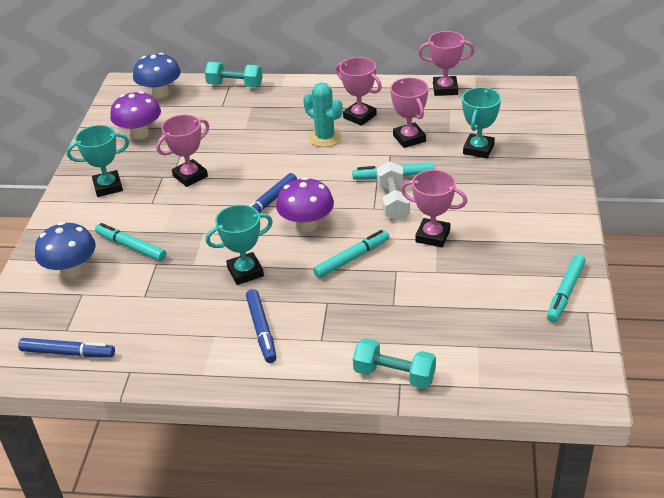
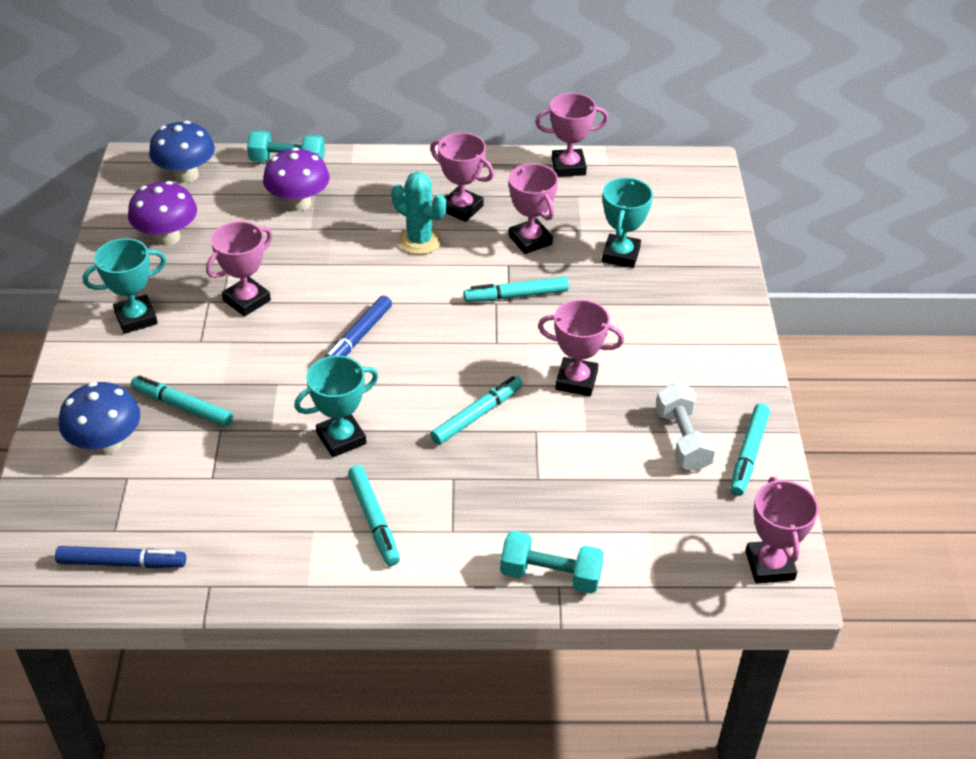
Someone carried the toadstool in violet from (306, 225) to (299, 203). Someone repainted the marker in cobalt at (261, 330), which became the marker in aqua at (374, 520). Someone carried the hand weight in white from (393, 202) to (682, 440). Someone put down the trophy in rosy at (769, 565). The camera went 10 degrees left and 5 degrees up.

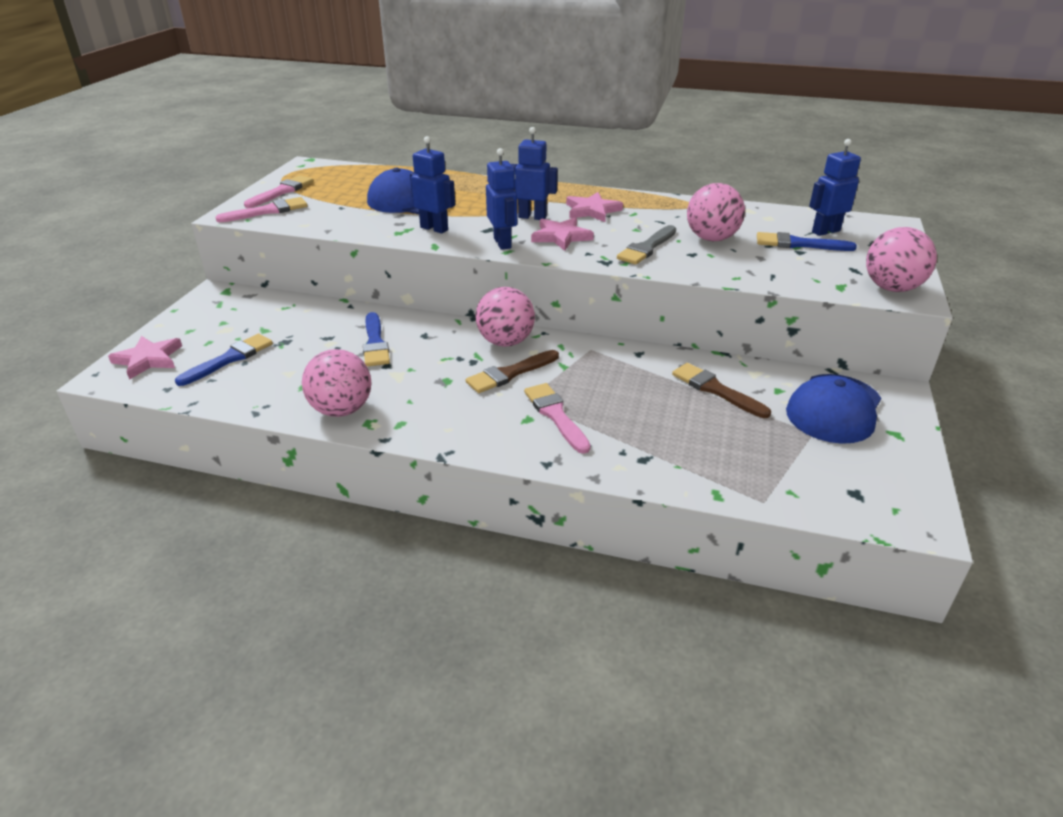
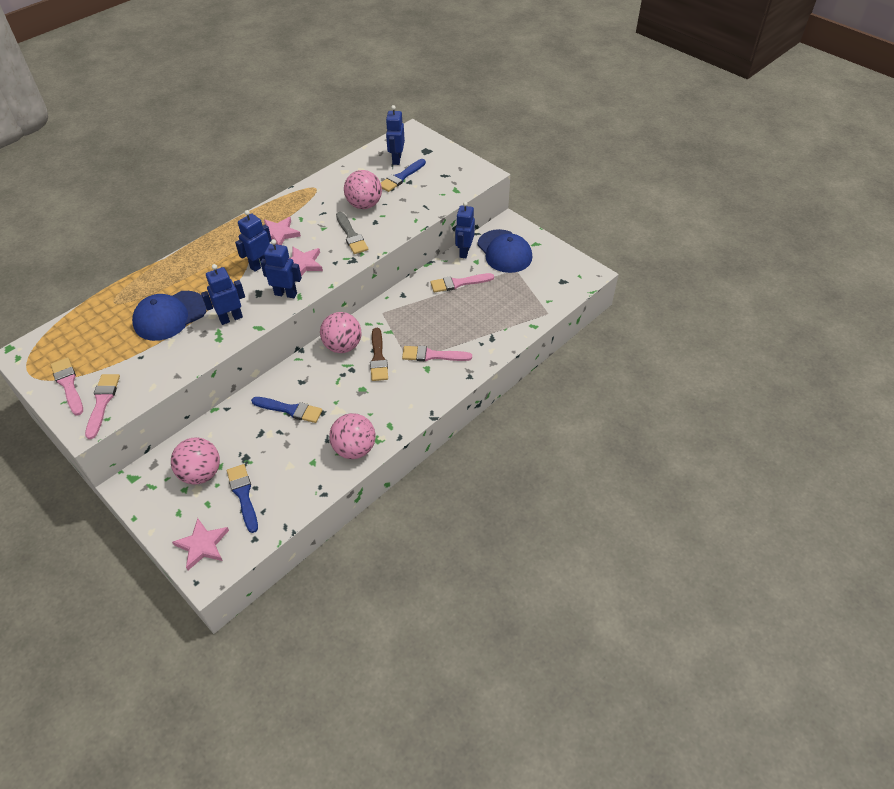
Someone carried the sphere in rosy from (891, 288) to (201, 473). Someone repainted the brush in dark brown at (716, 390), which became the brush in rosy at (458, 283). Someone put down the robot figure in cobalt at (464, 252). The camera went 60 degrees left and 15 degrees up.

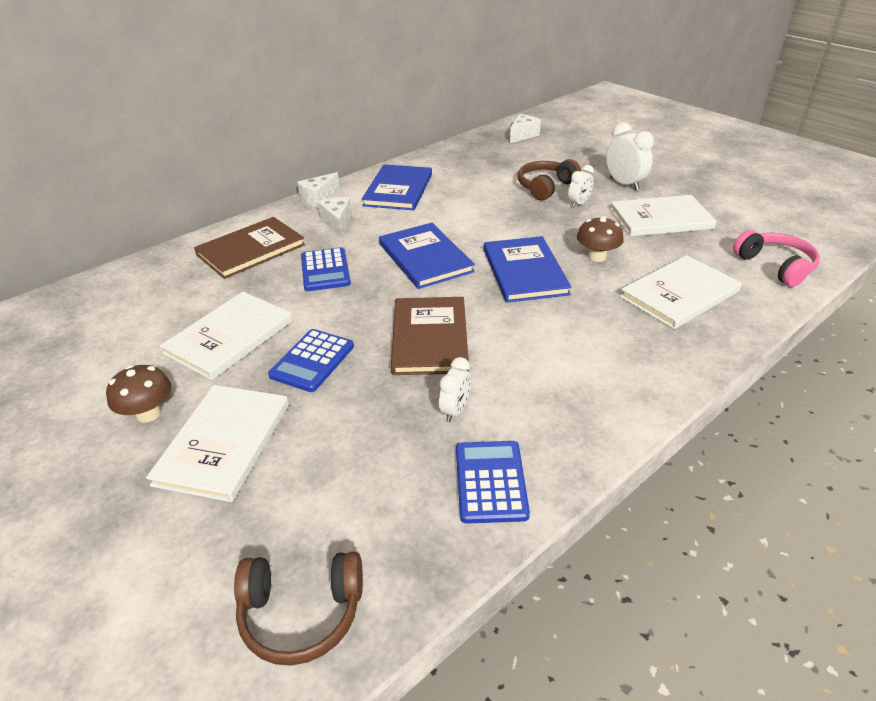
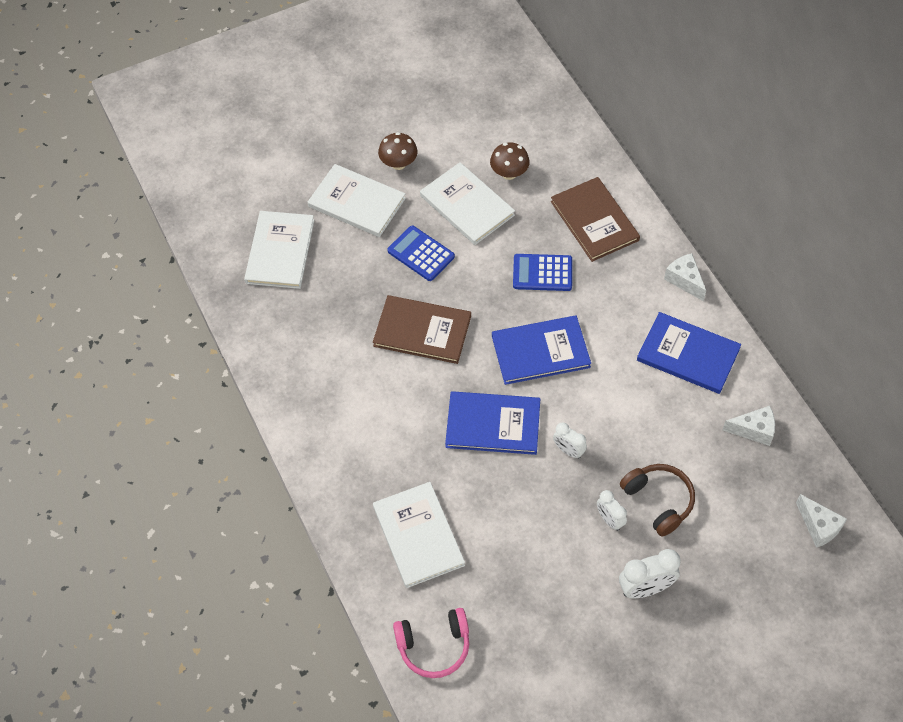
Someone carried the hardback in white from (660, 219) to (280, 251). Someone carried the toadstool in dark brown from (597, 257) to (509, 173). Someone carried the clock in white from (455, 410) to (568, 450). Someone carried the piece of cheese in white from (337, 223) to (753, 430). Someone took away the over-ear headphones in dark brown at (301, 613). Someone took away the pocket calculator in cobalt at (490, 481). The camera went 105 degrees right and 20 degrees up.

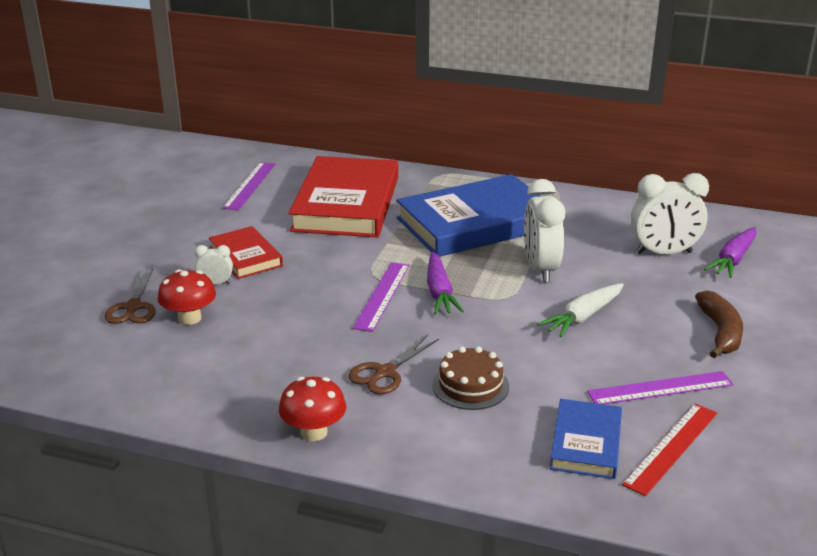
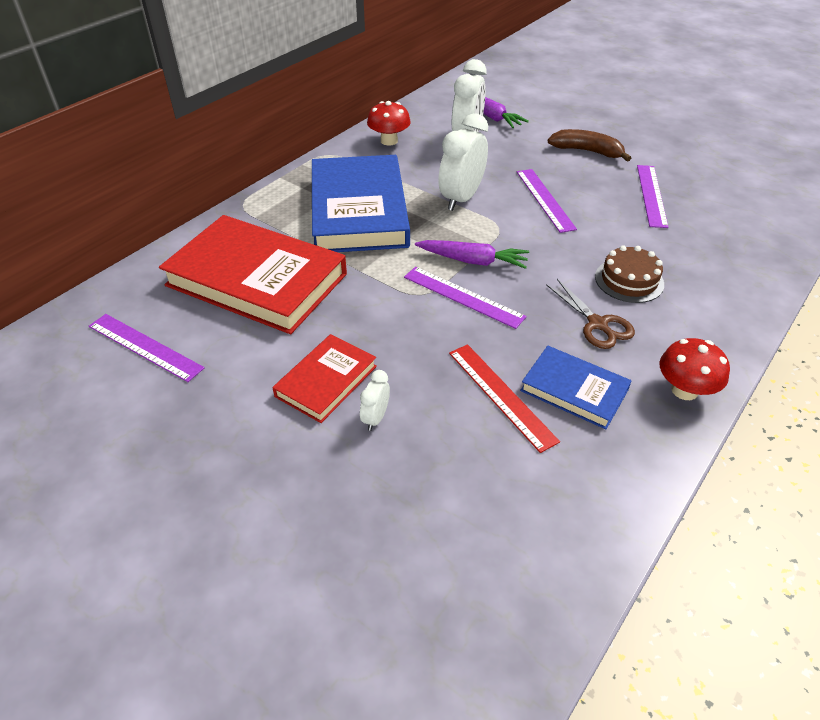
Someone rotated the hardback in scarlet at (246, 256) by 45 degrees counterclockwise. Someone carried the toadstool in scarlet from (189, 318) to (389, 141). Someone rotated the clock in white at (540, 269) by 105 degrees clockwise. Someone carried the straightedge in scarlet from (671, 448) to (501, 395). Someone swapped the root vegetable in white at (583, 317) for the straightedge in violet at (545, 199). Someone carried the hardback in cobalt from (586, 443) to (574, 390). Someone took away the scissors in dark brown at (133, 307). The camera went 70 degrees left and 15 degrees up.

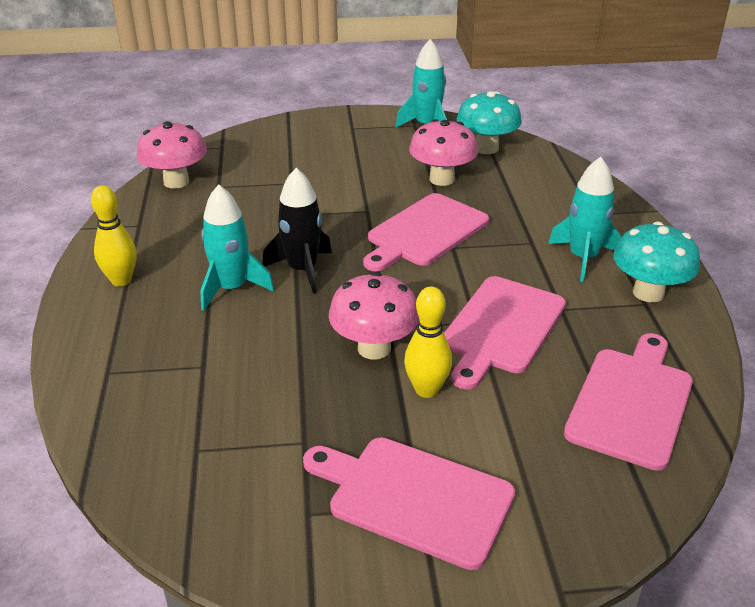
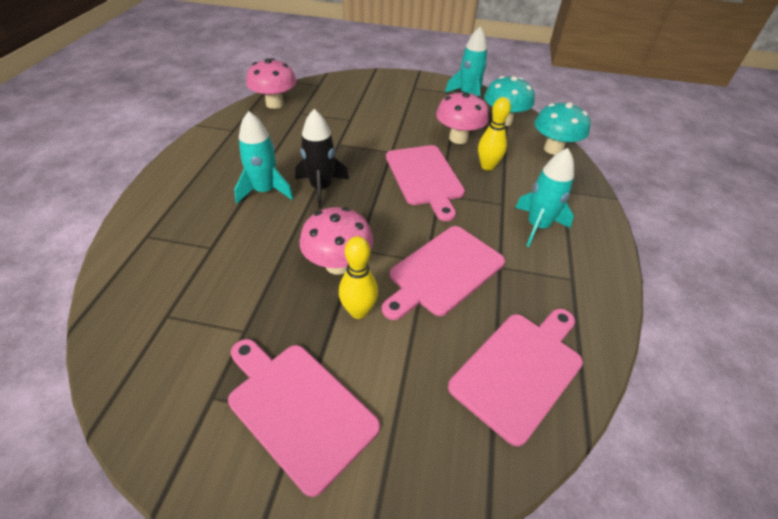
Someone rotated the bread board in rosy at (425, 232) by 75 degrees counterclockwise. Someone carried the bowling pin in golden from (121, 280) to (487, 166). Someone carried the toadstool in aqua from (648, 293) to (553, 149). The camera went 15 degrees right and 10 degrees up.

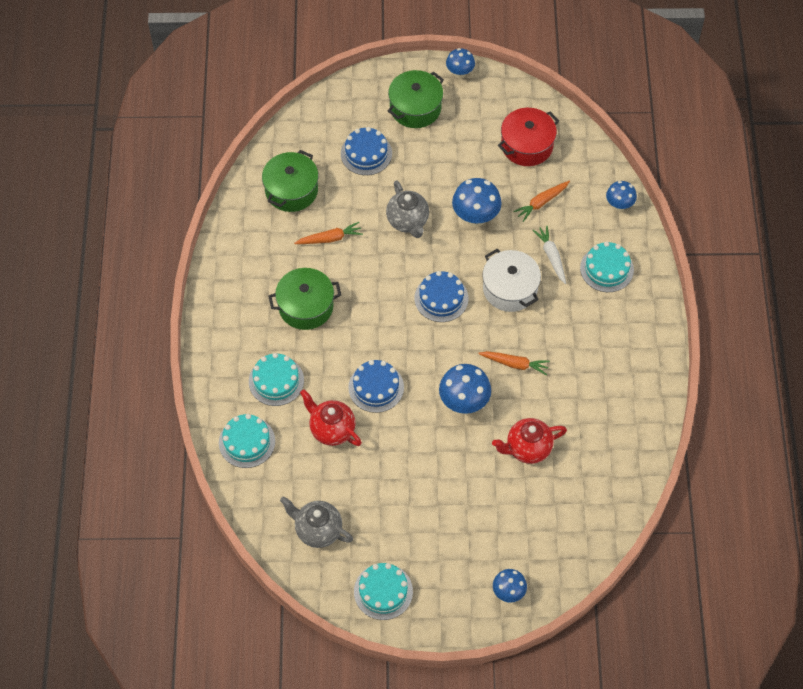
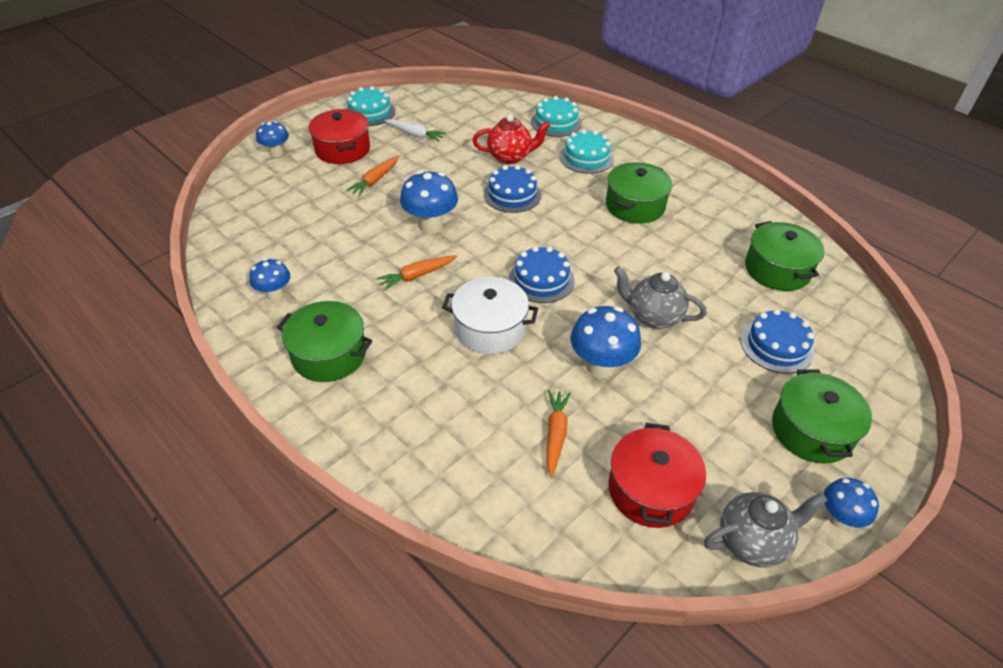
Someone carried the toadstool in cobalt from (619, 205) to (275, 295). Someone put down the cooking pot in green at (329, 354). Someone put down the cooking pot in scarlet at (342, 149). Someone carried the root vegetable in orange-coloured from (330, 238) to (375, 180). Someone carried the root vegetable in white from (551, 256) to (415, 134). Someone carried the teapot in gray from (317, 530) to (752, 542). Someone took away the teapot in scarlet at (527, 448). Someone took away the layer cake in aqua at (606, 269). The camera went 135 degrees right and 15 degrees down.

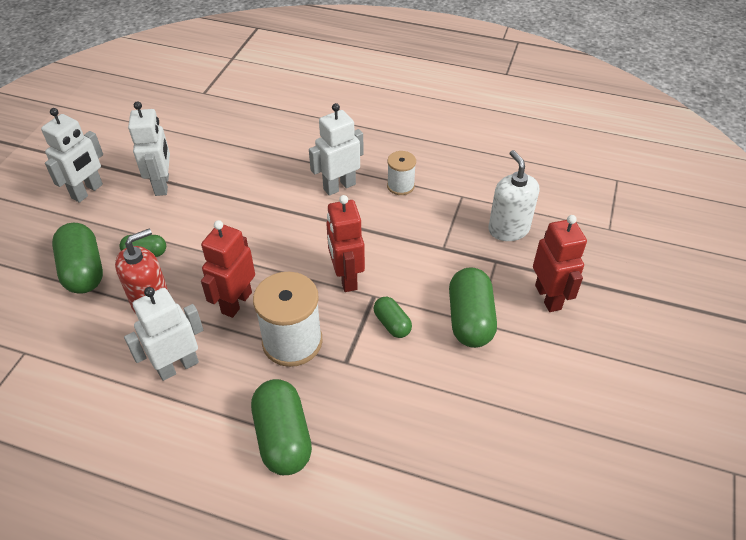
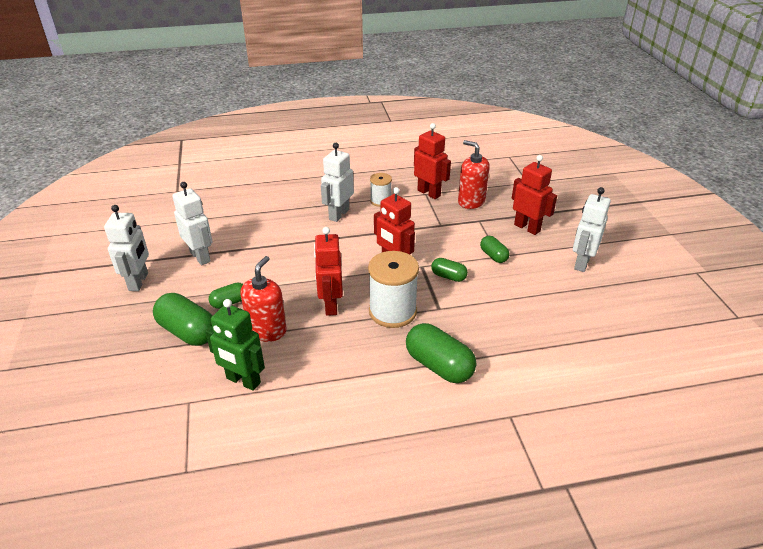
Someone put down the robot figure in green at (243, 381). Someone put down the robot figure in scarlet at (429, 193). Someone repainted the soap dispenser in white at (508, 229), which became the soap dispenser in scarlet at (471, 201). Someone scaled the capsule in green at (470, 319) by 0.56. Someone carried the robot figure in white from (178, 366) to (581, 263). The camera went 30 degrees left and 10 degrees down.

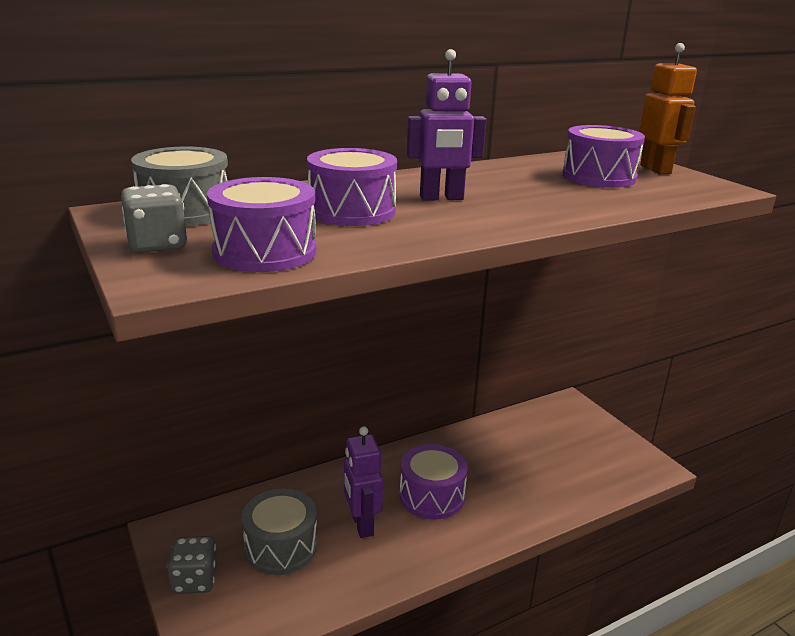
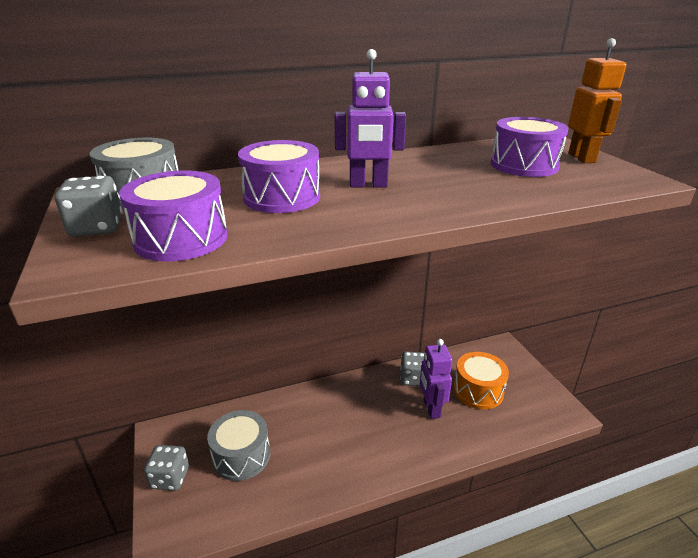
Someone put down the die in gray at (413, 378). Someone carried the robot figure in violet from (361, 525) to (431, 408). Someone put down the drum in orange-coloured at (478, 390). Someone took away the drum in violet at (432, 496). The camera went 10 degrees right and 5 degrees up.

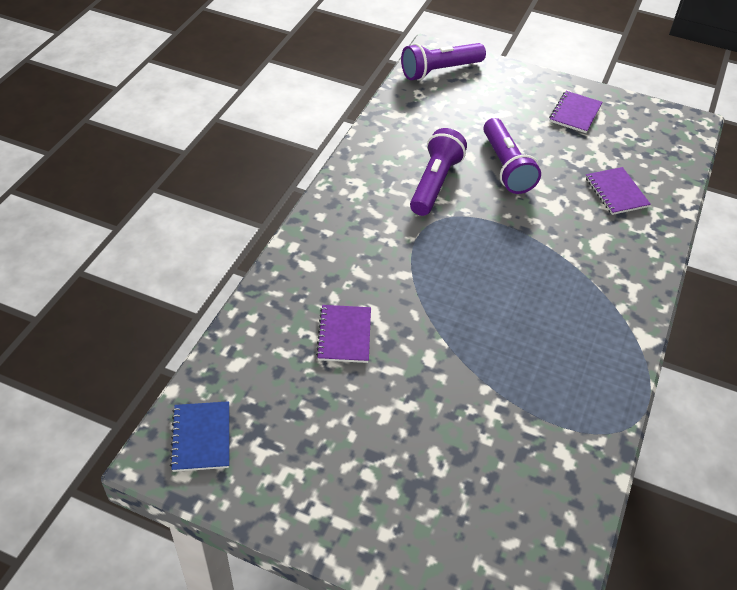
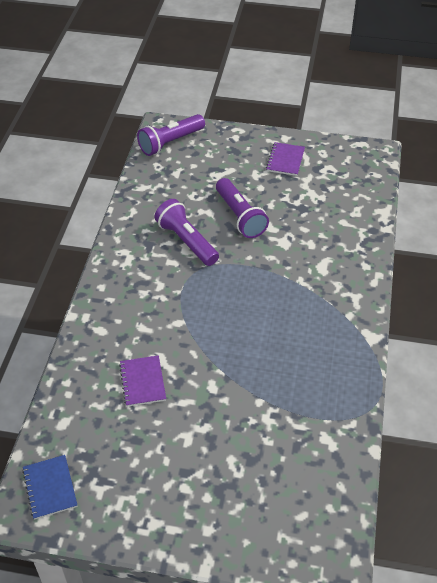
Someone rotated the torch in violet at (435, 183) by 45 degrees counterclockwise. Someone took away the exercise book in violet at (616, 192). The camera went 10 degrees left and 0 degrees up.

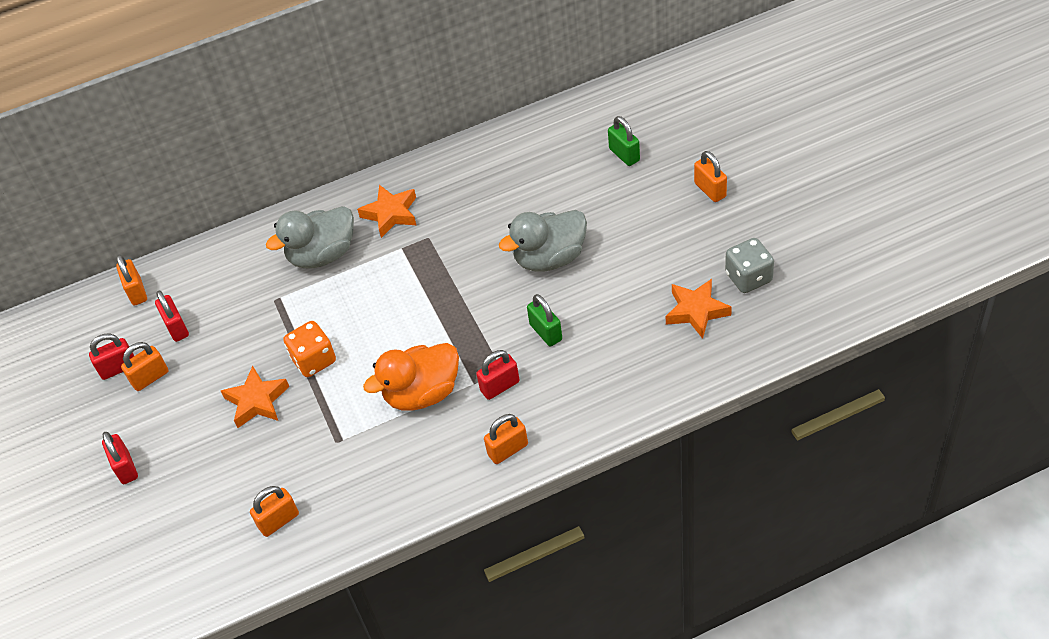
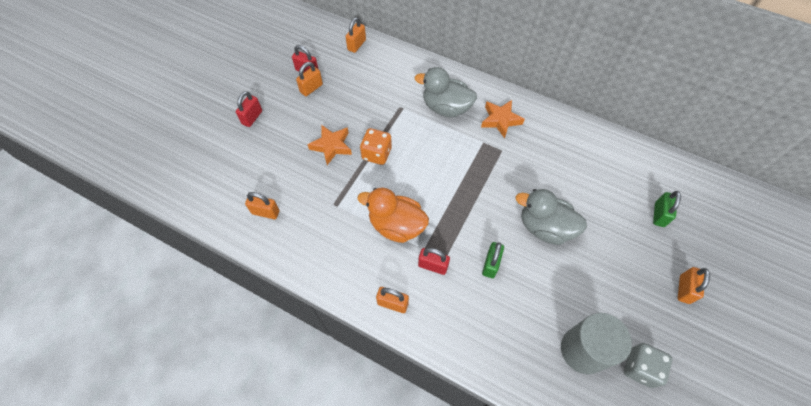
Someone rotated the padlock in orange-coloured at (150, 377) by 60 degrees counterclockwise. Someone swapped the star in orange-coloured at (696, 311) for the cylinder shape in gray at (583, 350). Someone took away the padlock in scarlet at (176, 328). The camera went 45 degrees right and 10 degrees up.

